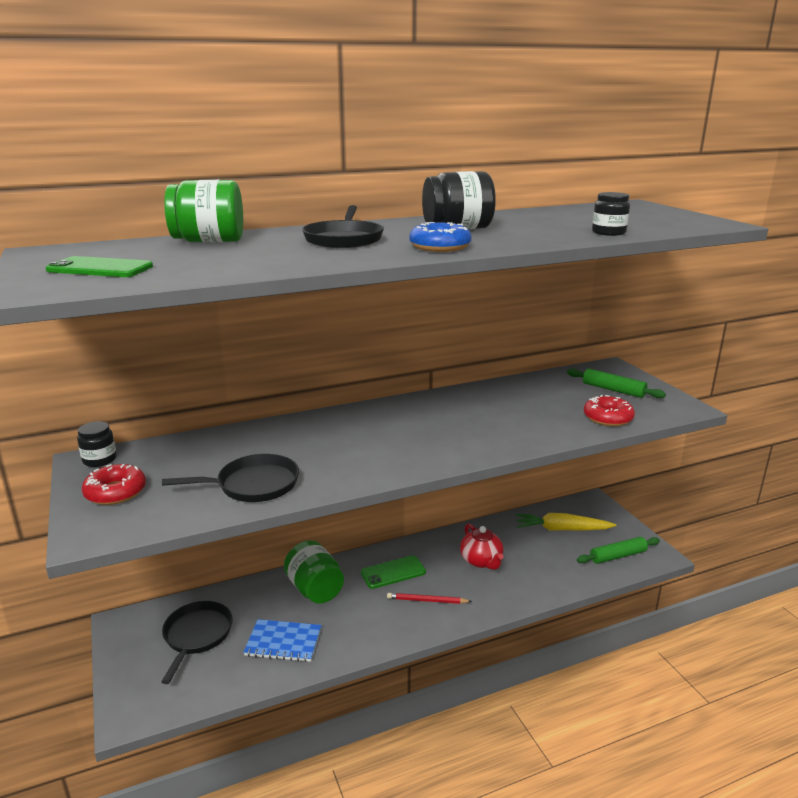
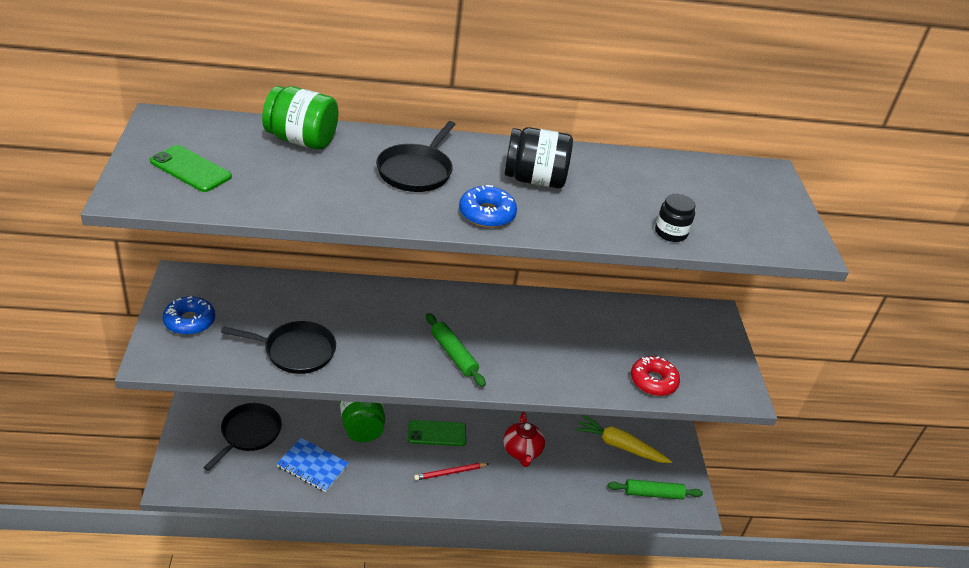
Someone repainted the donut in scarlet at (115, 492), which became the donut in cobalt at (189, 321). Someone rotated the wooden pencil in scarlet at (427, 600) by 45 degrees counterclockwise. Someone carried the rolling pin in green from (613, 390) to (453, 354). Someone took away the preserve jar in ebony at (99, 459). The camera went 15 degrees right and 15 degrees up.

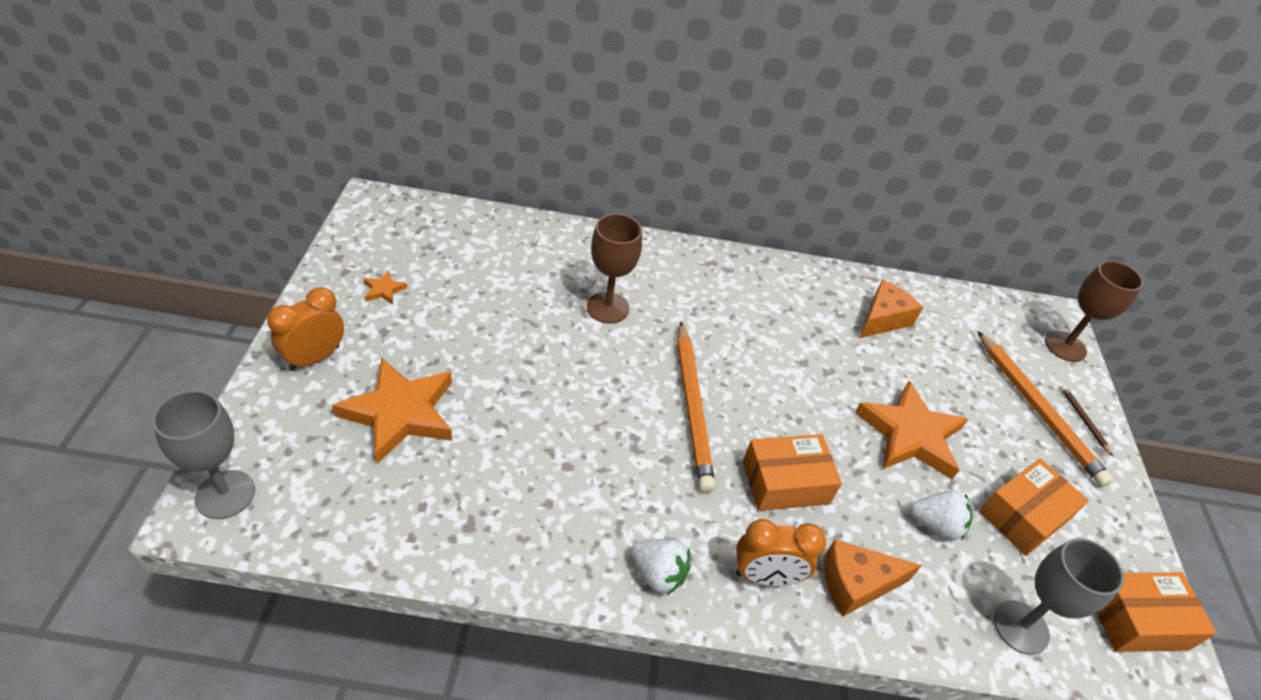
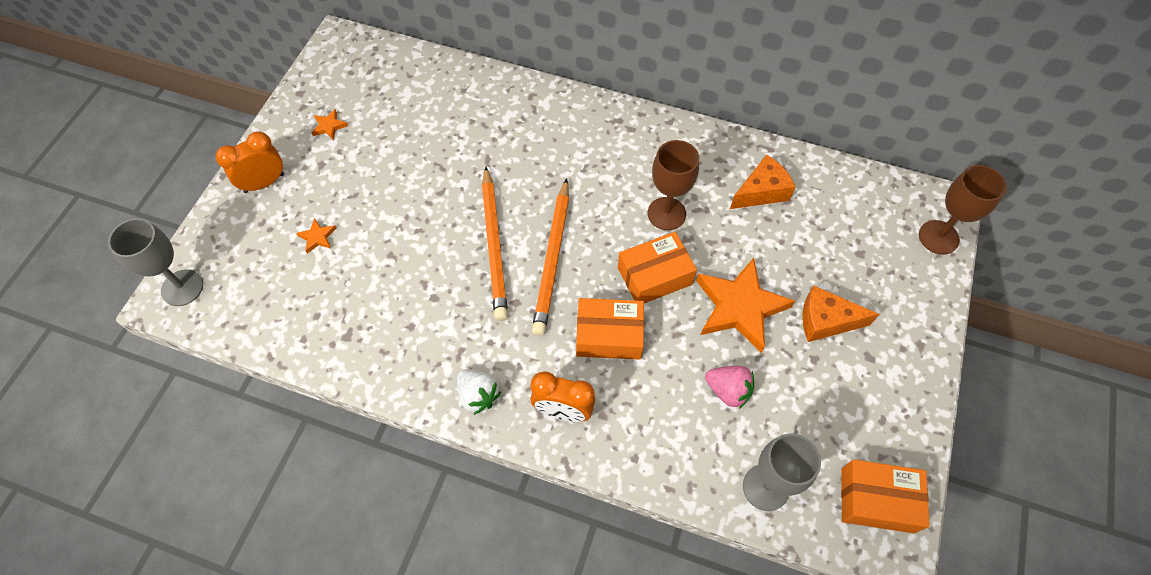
Someone scaled the star in orange-coloured at (400, 413) by 0.41. Someone carried the wooden pencil in orange-coloured from (1037, 409) to (494, 245). Someone carried the parcel in orange-coloured from (1023, 516) to (654, 276). Someone carried the goblet in dark brown from (608, 308) to (666, 213). Someone repainted the toy strawberry in white at (936, 525), which became the toy strawberry in rosy at (728, 391). Someone carried the piece of cheese in orange-coloured from (856, 584) to (826, 321). Someone took away the wooden pencil in dark brown at (1084, 420). The camera went 20 degrees right and 15 degrees up.

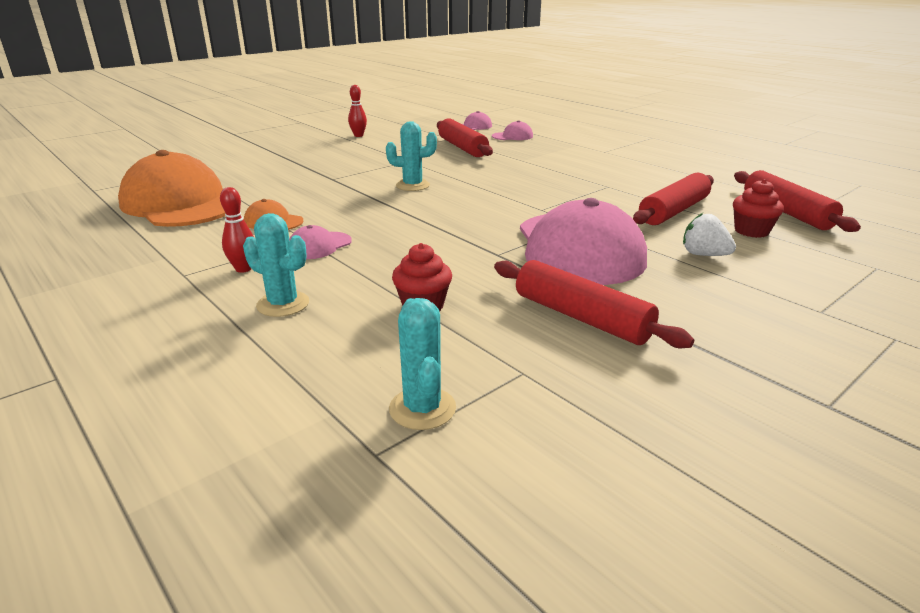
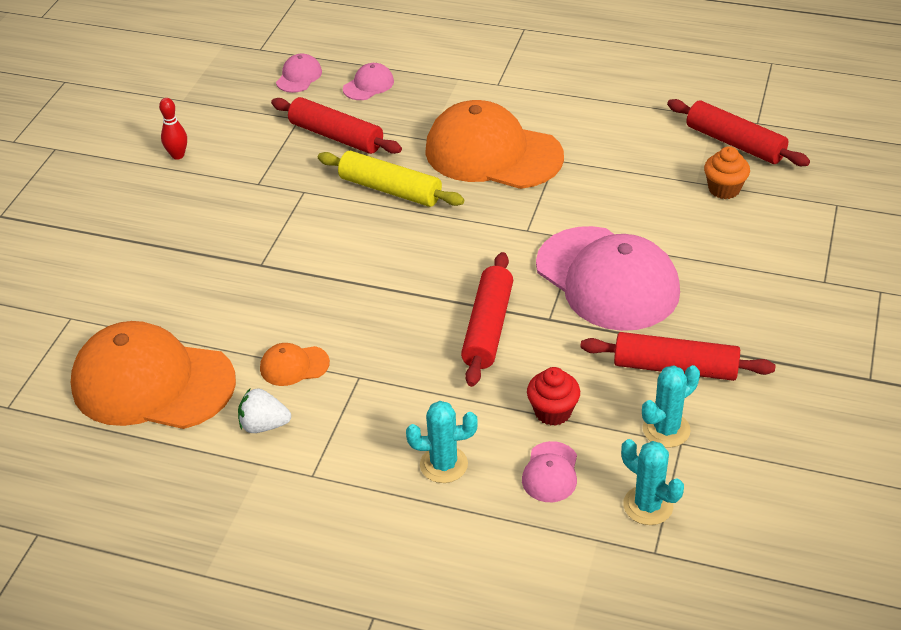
Someone carried the toy strawberry in white from (703, 255) to (264, 425). Someone put down the rolling pin in golden at (390, 189). Someone put down the baseball cap in orange-coloured at (493, 153). Someone carried the rolling pin in scarlet from (673, 211) to (488, 327). Someone carried the baseball cap in rosy from (319, 246) to (550, 472). Someone carried the prickly plant in aqua from (412, 185) to (666, 430). Someone repainted the fairy cake in scarlet at (751, 231), which became the fairy cake in orange-coloured at (724, 189). Someone took away the bowling pin in scarlet at (243, 269). The camera went 30 degrees left and 15 degrees up.

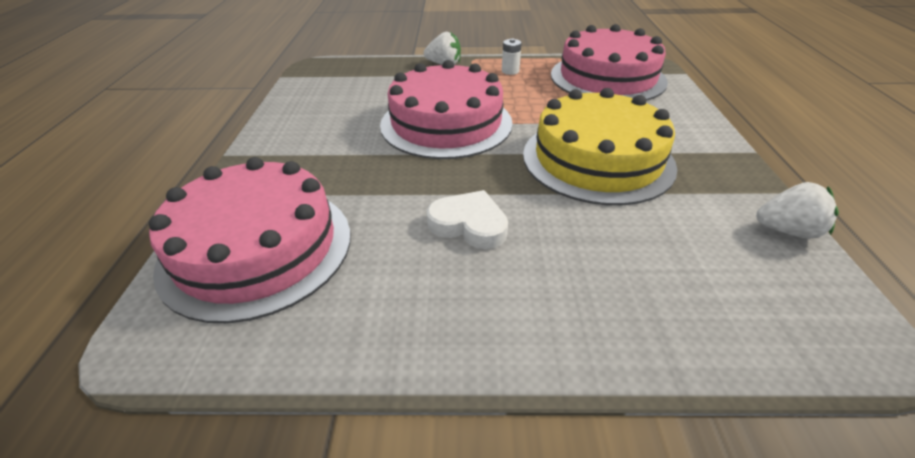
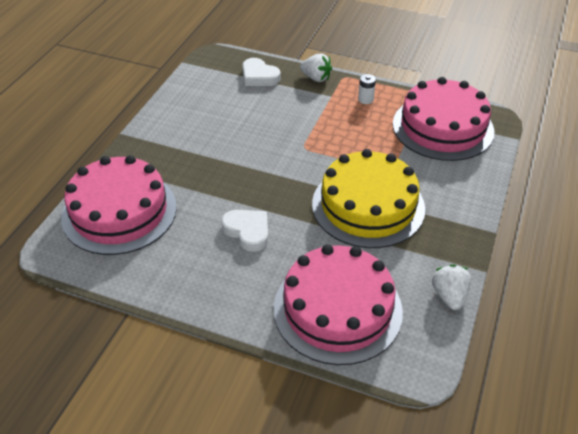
Someone put down the heart in white at (259, 76). Someone carried the layer cake in rosy from (446, 123) to (337, 309). Someone rotated the toy strawberry in white at (787, 230) by 120 degrees counterclockwise. The camera went 20 degrees right and 5 degrees up.

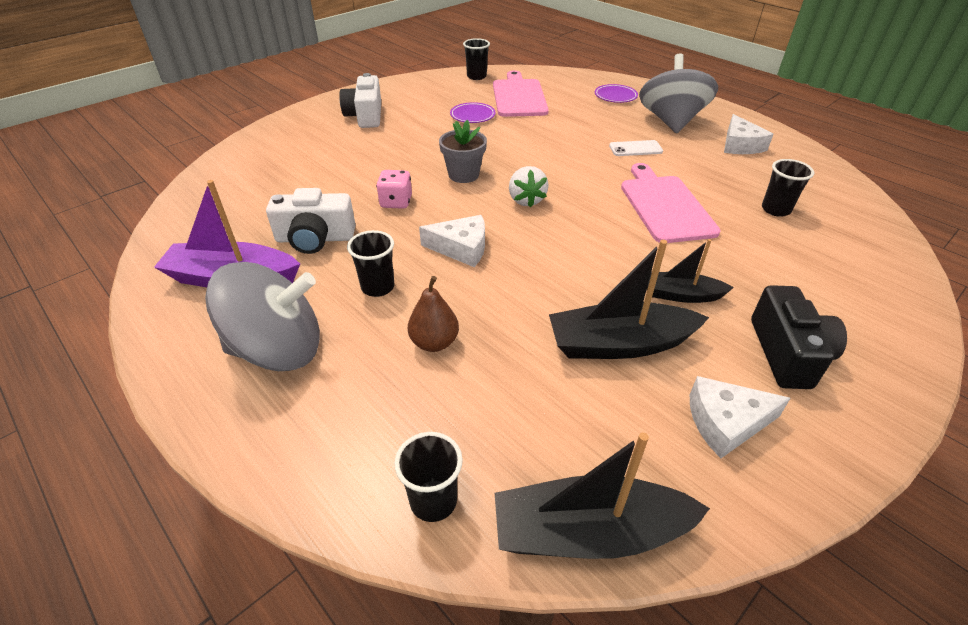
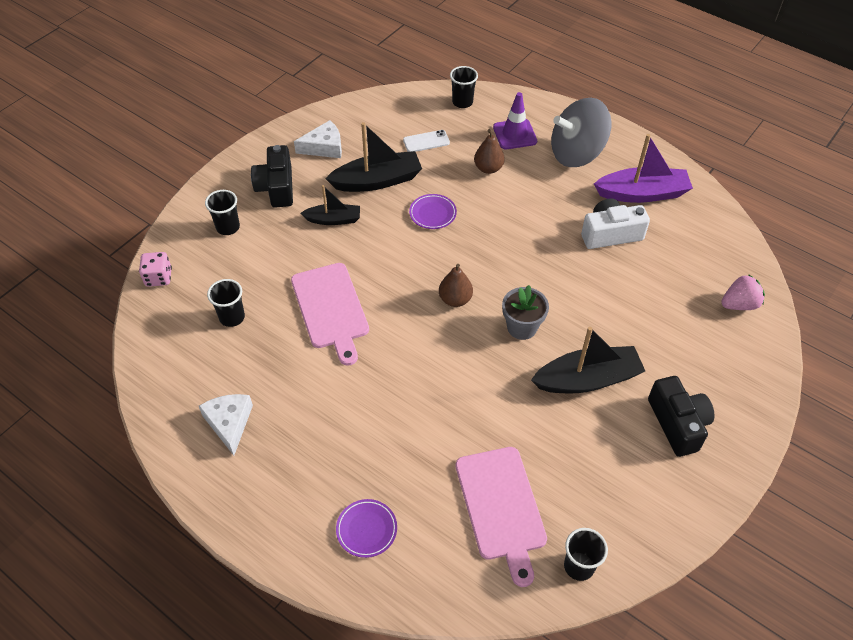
Someone carried the die in rosy from (396, 202) to (158, 277). Someone carried the tumbler in ebony from (378, 287) to (228, 227). Someone carried the smartphone in white from (635, 149) to (426, 141). Someone carried the plate in violet from (472, 116) to (432, 214). Someone swapped the toy strawberry in white at (526, 200) for the toy pear in dark brown at (455, 299). Someone put down the traffic cone in violet at (515, 134). Someone carried the toy boat in ebony from (589, 533) to (587, 379). Someone repainted the photo camera in white at (365, 116), which became the photo camera in ebony at (678, 423). Someone put down the toy strawberry in rosy at (739, 304). Someone took away the piece of cheese in white at (461, 248). Someone took away the spinning top in gray at (671, 121). The camera went 170 degrees right and 10 degrees up.

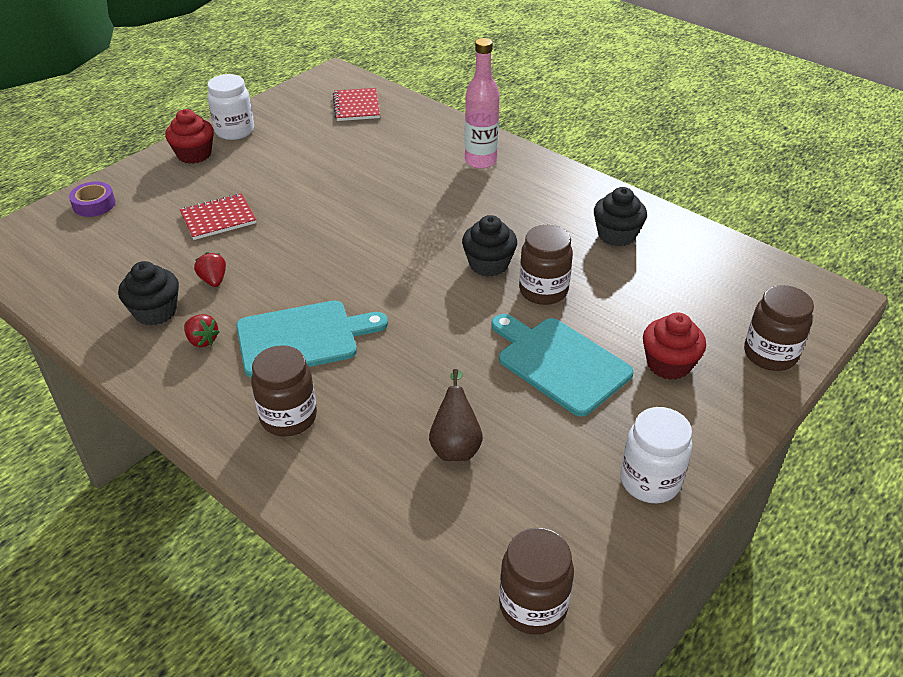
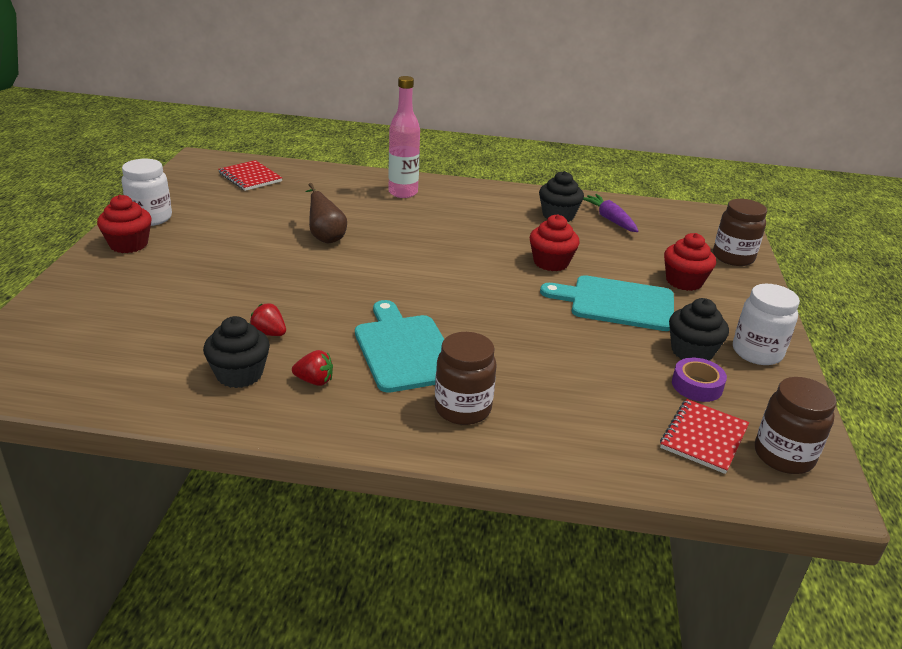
Someone carried the toy pear in dark brown from (455, 445) to (325, 237). Someone rotated the bread board in aqua at (303, 338) by 60 degrees counterclockwise. Someone swapped the preserve jar in dark brown at (543, 291) for the fairy cake in scarlet at (551, 262). Someone put down the root vegetable in violet at (609, 219). Someone carried the exercise book in scarlet from (218, 218) to (704, 437). Someone carried the fairy cake in ebony from (488, 264) to (692, 351). Someone carried the tape in violet from (94, 204) to (697, 386). The camera went 35 degrees left and 10 degrees down.

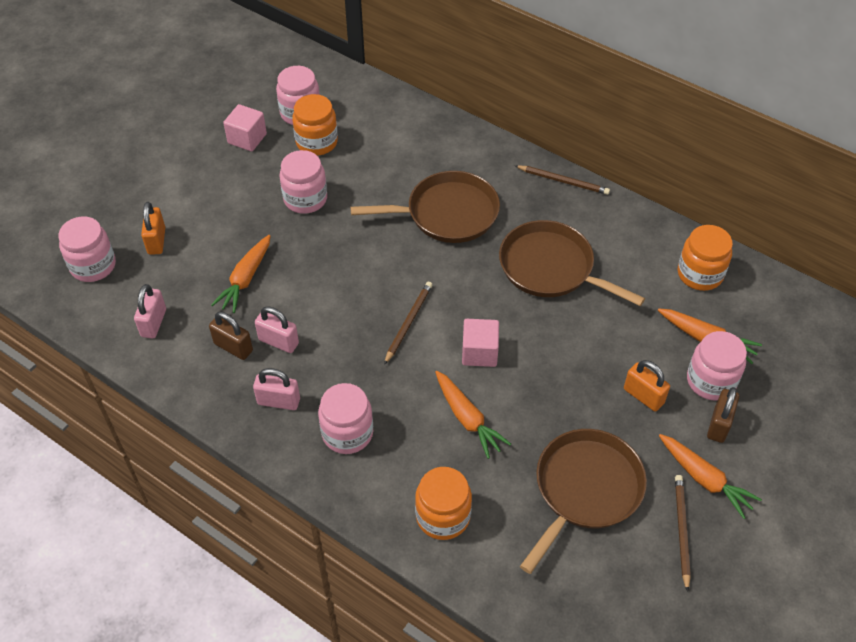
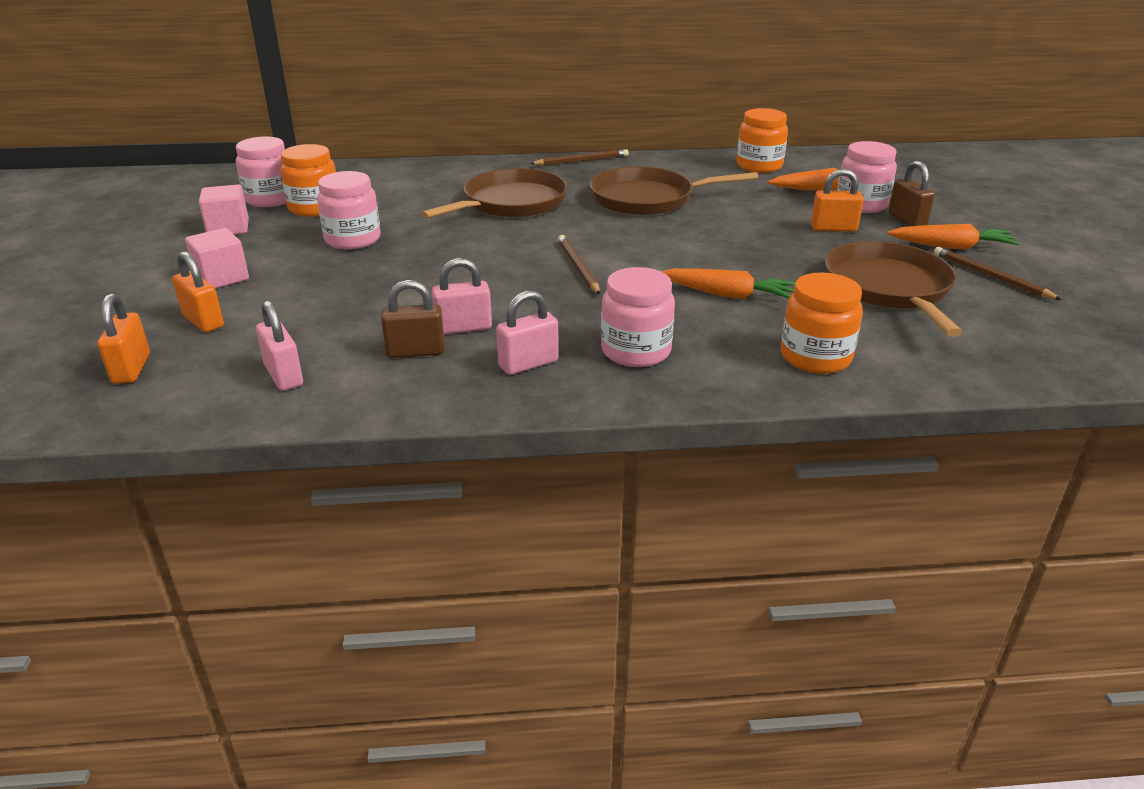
Someone swapped the preserve jar in rosy at (93, 266) for the padlock in orange-coloured at (131, 369). Someone carried the block in rosy from (479, 352) to (222, 278). Someone took away the root vegetable in orange-coloured at (245, 279). The camera went 40 degrees left and 20 degrees down.

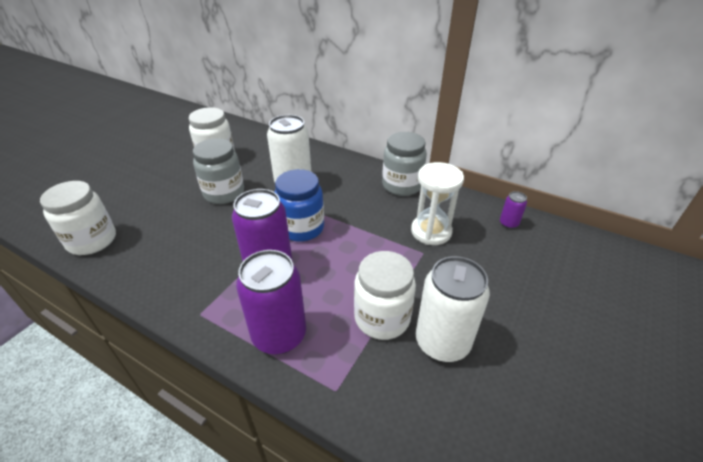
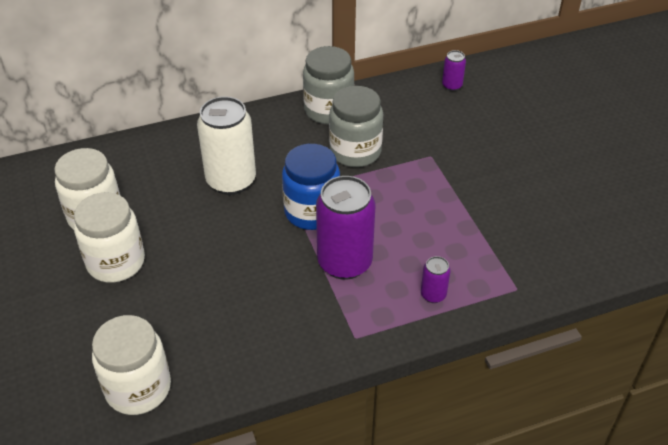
Someone carried the preserve jar in white from (382, 318) to (116, 262). Someone carried the preserve jar in gray from (224, 193) to (355, 152). Someone scaled the can in violet at (279, 335) by 0.46. Someone took away the sand timer in white at (431, 231). Someone took away the can in white at (442, 342). The camera went 50 degrees left and 5 degrees up.

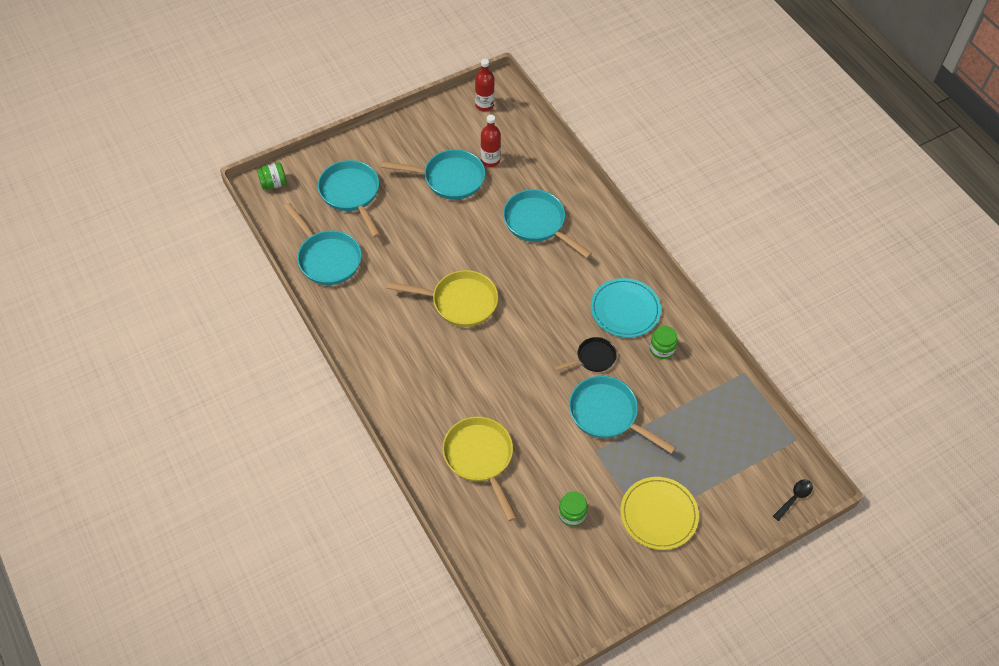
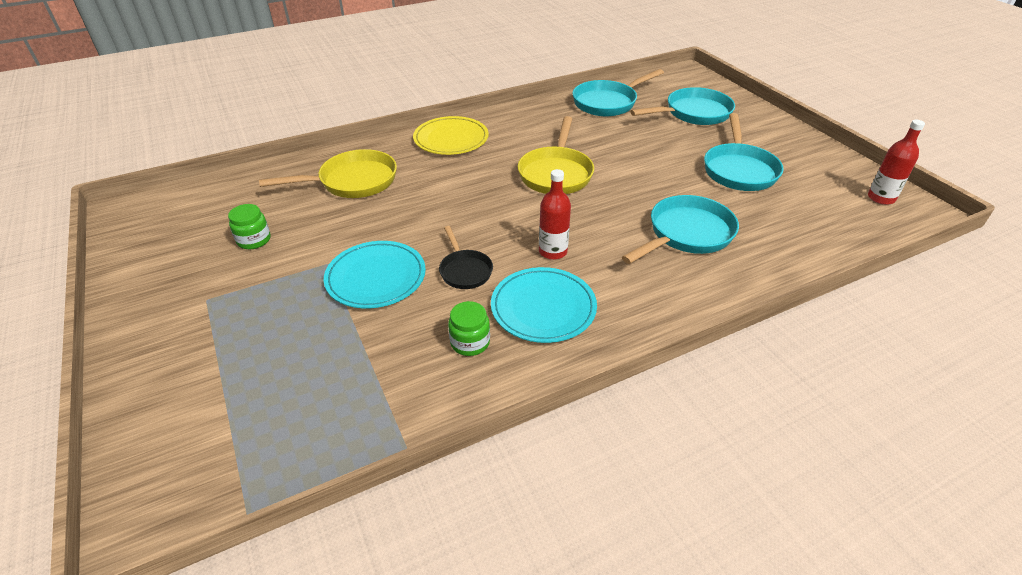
Someone swapped the skillet in aqua at (607, 414) for the plate in aqua at (376, 277). Someone carried the plate in golden from (658, 514) to (451, 139). Someone carried the drink bottle in scarlet from (490, 160) to (553, 251). Someone took away the preserve jar in green at (273, 184). Someone took away the teaspoon in ebony at (794, 498). The camera went 95 degrees right and 15 degrees down.

